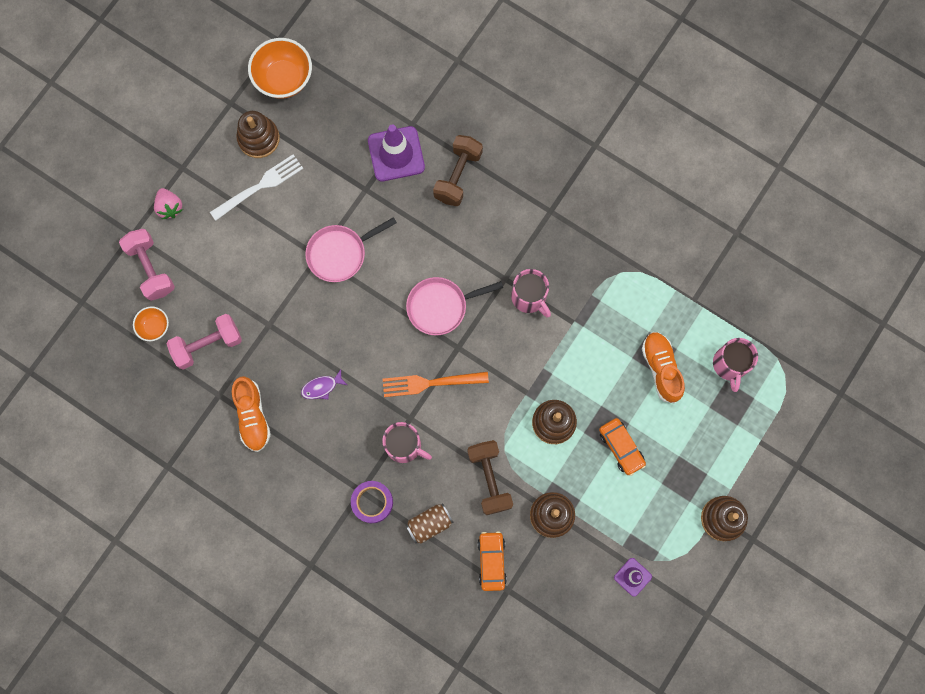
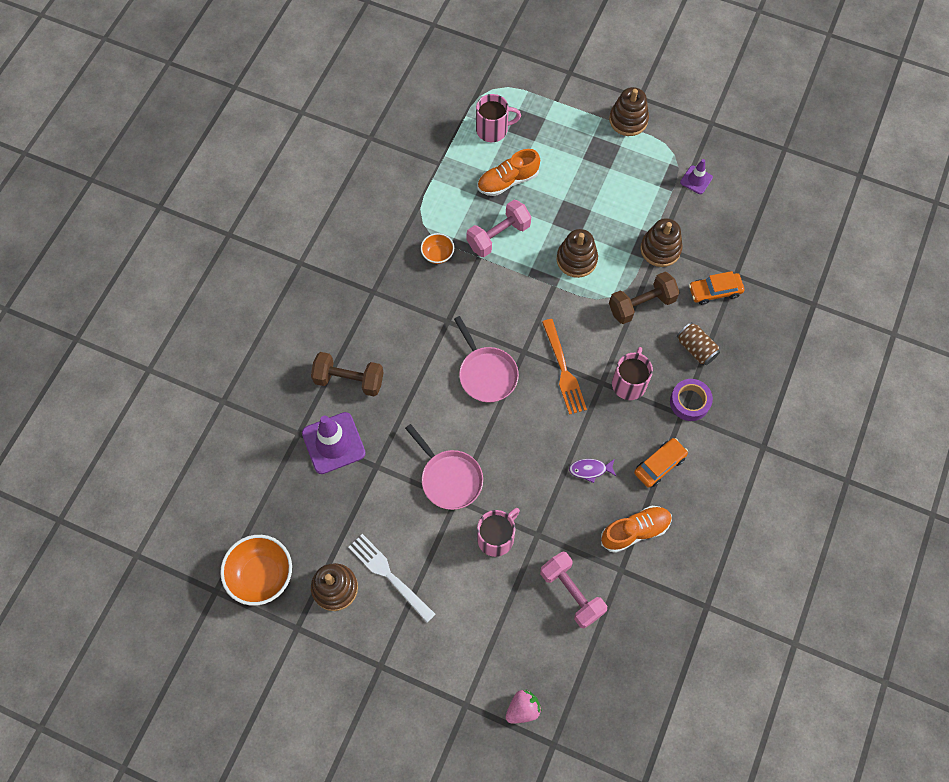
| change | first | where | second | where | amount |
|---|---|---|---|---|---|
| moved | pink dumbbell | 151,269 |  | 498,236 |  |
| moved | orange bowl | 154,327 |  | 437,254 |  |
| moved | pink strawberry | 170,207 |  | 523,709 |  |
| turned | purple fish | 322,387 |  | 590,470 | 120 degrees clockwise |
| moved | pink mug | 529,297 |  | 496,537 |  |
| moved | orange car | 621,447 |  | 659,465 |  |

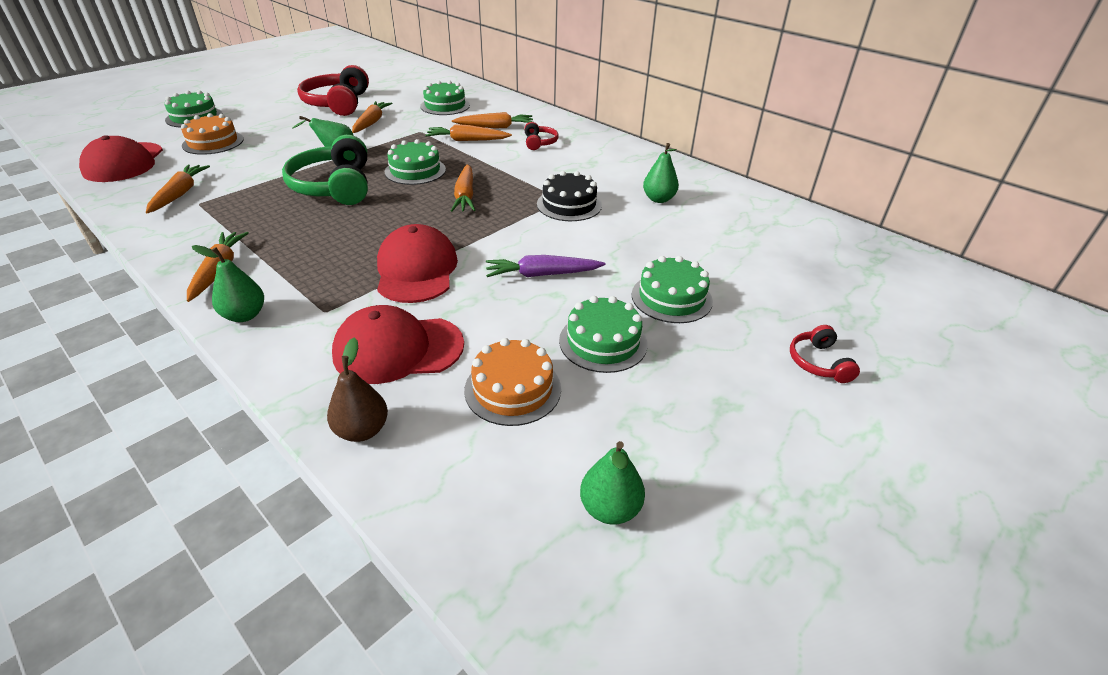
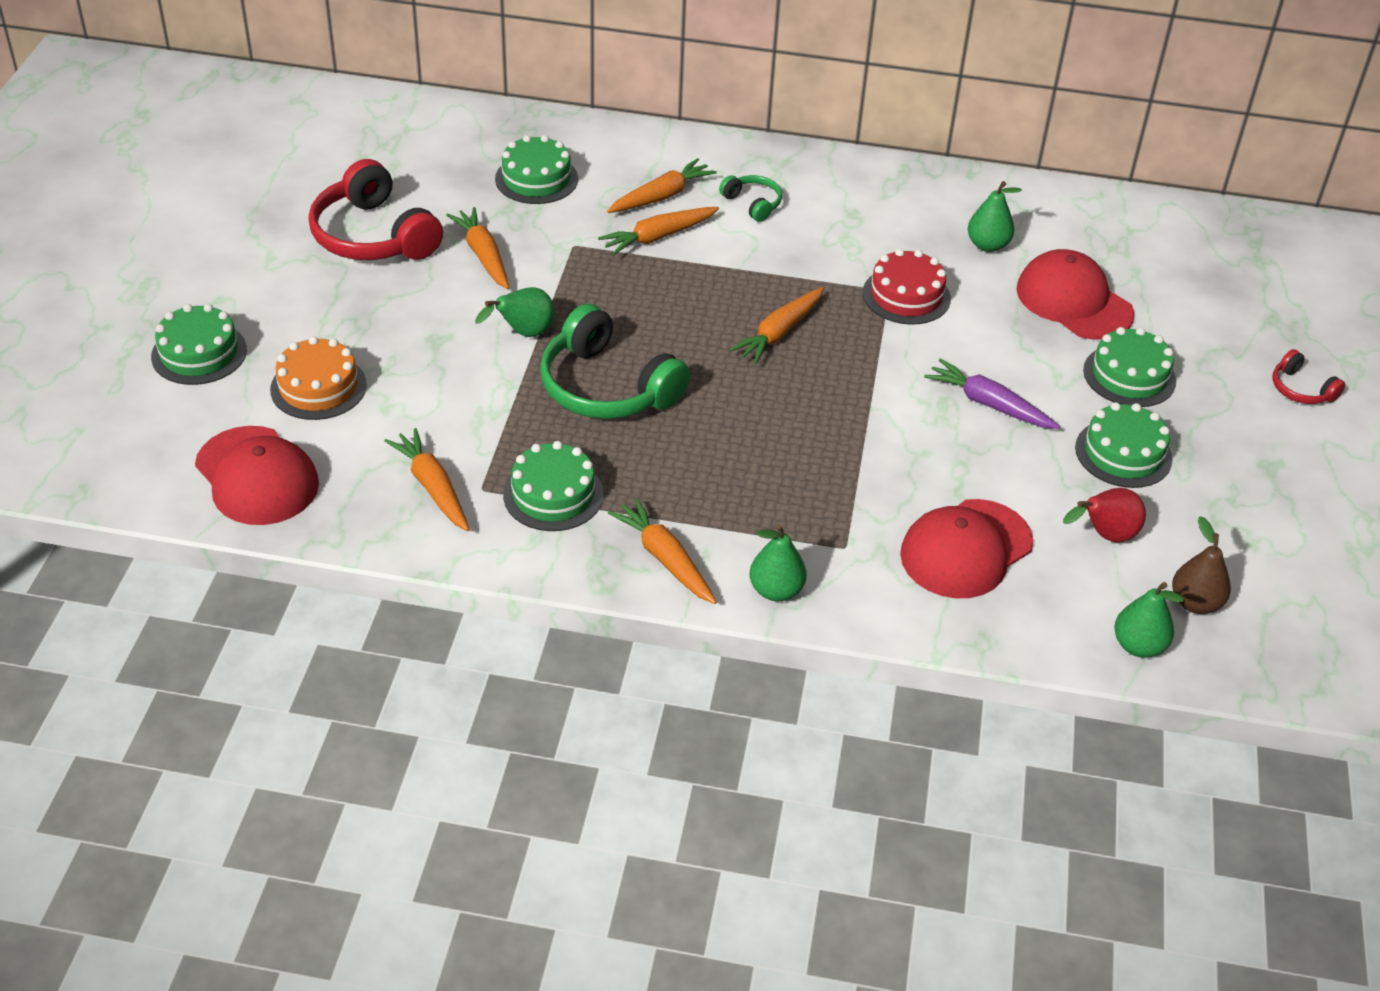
| change | first | where | second | where | amount |
|---|---|---|---|---|---|
| moved | brown pear | 362,430 |  | 1195,603 |  |
| moved | red cap | 416,270 |  | 1074,301 |  |
| moved | green cake | 415,171 |  | 553,494 |  |
| turned | orange carrot | 465,196 |  | 779,333 | 75 degrees clockwise |
| replaced | orange cake | 513,389 | red pear | 1104,535 |  |
| turned | purple carrot | 542,274 |  | 989,404 | 75 degrees clockwise |
| recoloured | red headphones | 539,142 | green headphones | 753,204 |  |
| recoloured | black cake | 569,205 | red cake | 906,295 |  |
| moved | green pear | 610,508 |  | 1138,646 |  |

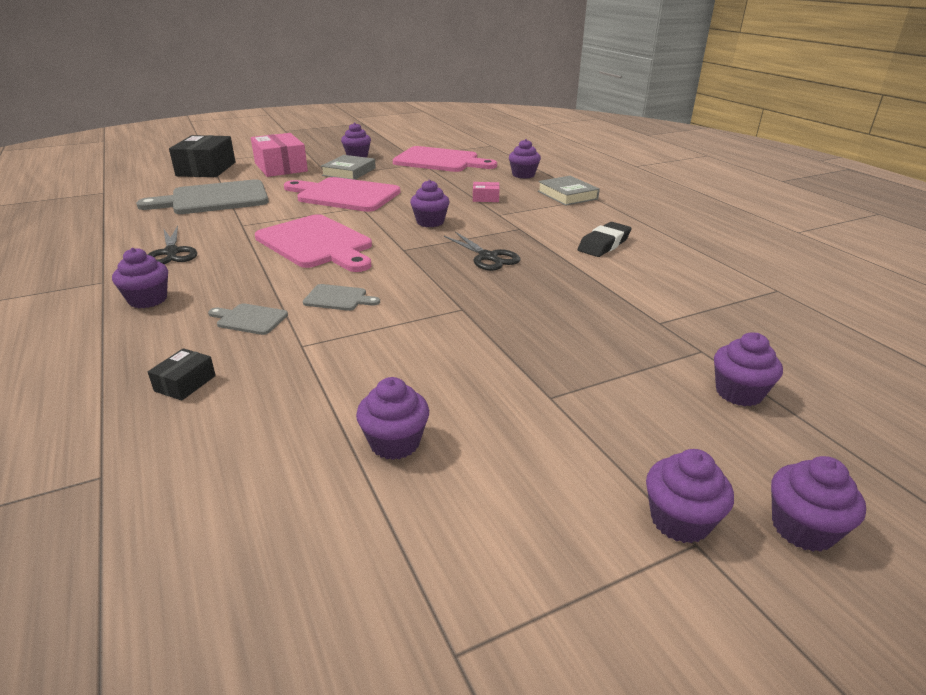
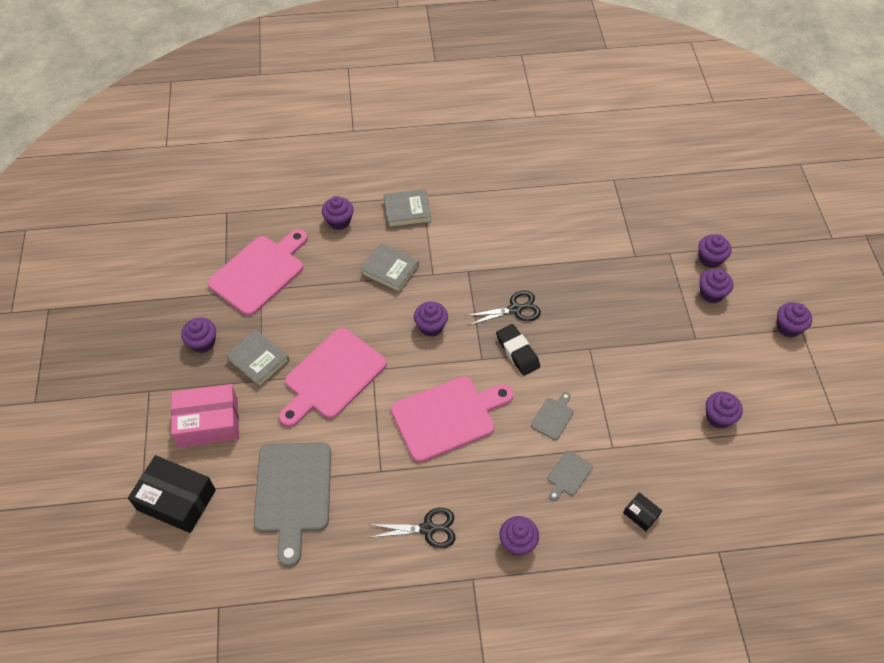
| change | first | where | second | where | amount |
|---|---|---|---|---|---|
| replaced | pink box | 485,198 | grey book | 390,270 |  |
| moved | black eraser | 604,244 |  | 517,352 |  |
| moved | purple cupcake | 802,528 |  | 711,293 |  |

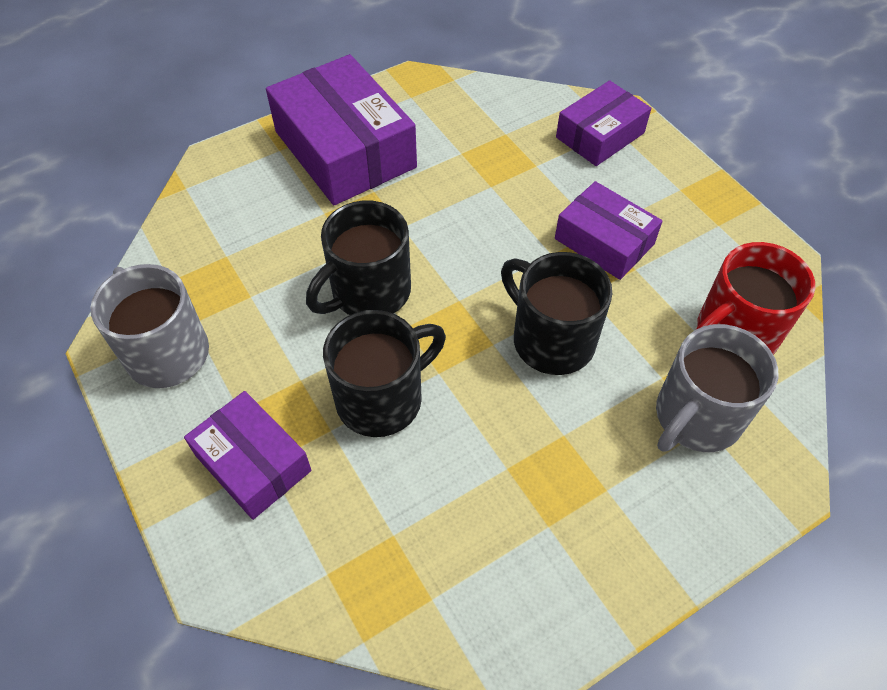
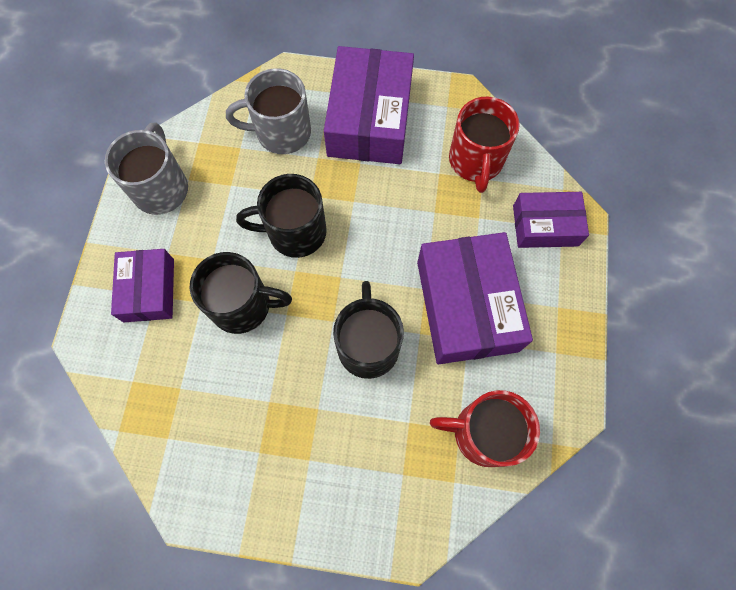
| change | first | where | second | where | amount |
|---|---|---|---|---|---|
| resized | purple box | 604,241 |  | 467,306 | x1.69 |
| moved | grey mug | 696,417 |  | 281,132 |  |
| added |  |  | red mug | 476,161 |  |

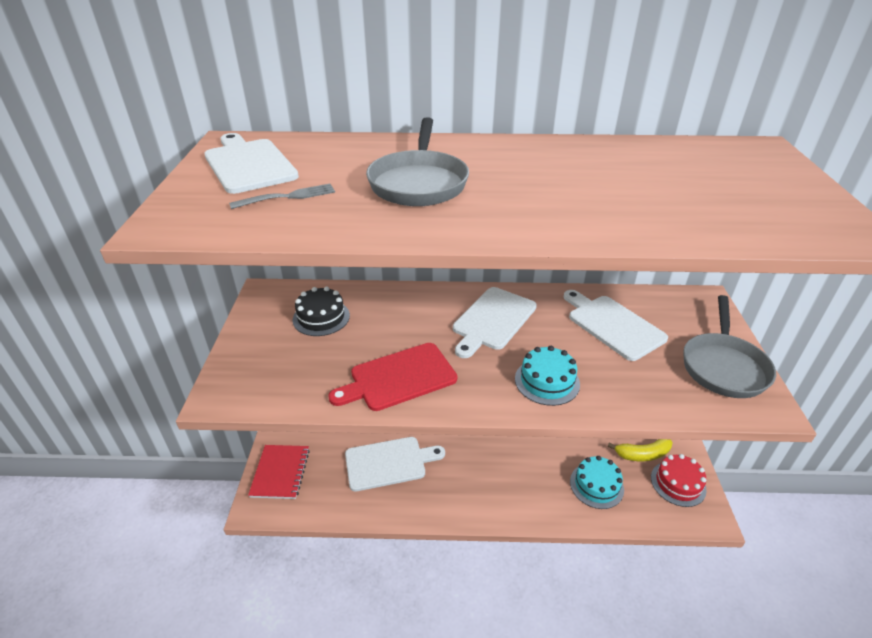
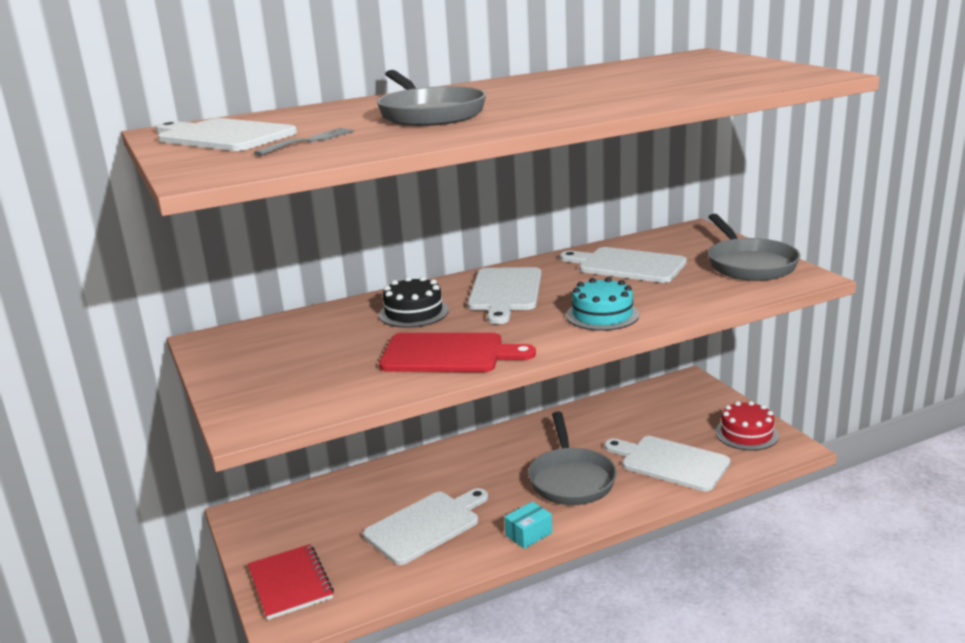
| change | first | where | second | where | amount |
|---|---|---|---|---|---|
| moved | black cake | 321,317 |  | 413,312 |  |
| turned | red cutting board | 399,378 |  | 448,354 | 120 degrees counterclockwise |
| replaced | turquoise cake | 596,485 | white cutting board | 670,462 |  |
| removed | yellow banana | 642,454 |  |  |  |
| added |  |  | turquoise box | 528,534 |  |
| added |  |  | grey pan | 571,479 |  |

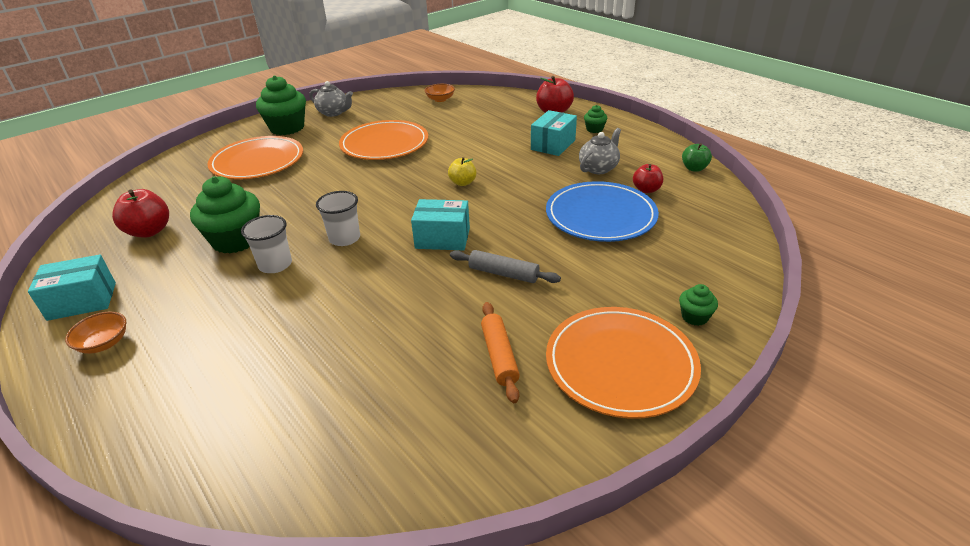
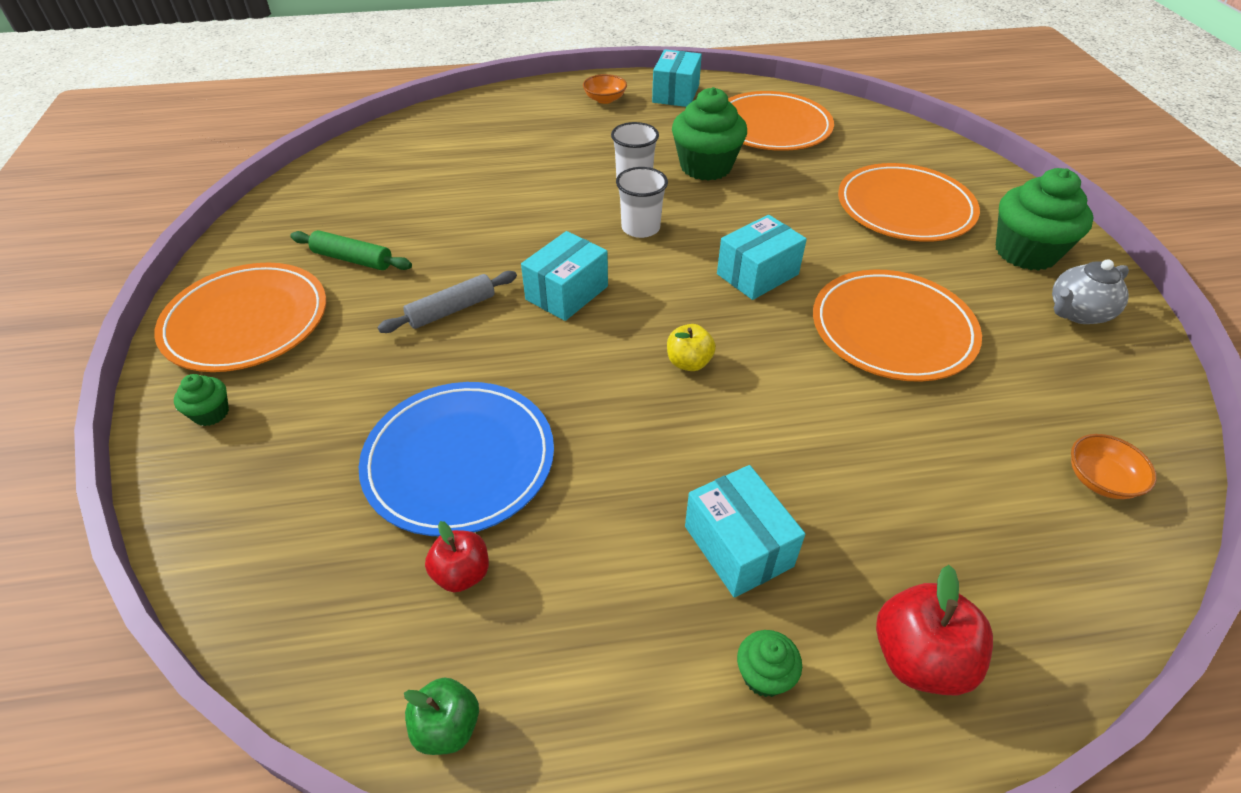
| change | first | where | second | where | amount |
|---|---|---|---|---|---|
| replaced | red apple | 149,231 | orange plate | 772,127 |  |
| recoloured | orange rolling pin | 499,356 | green rolling pin | 353,259 |  |
| removed | grey teapot | 598,168 |  |  |  |
| added |  |  | turquoise box | 757,274 |  |

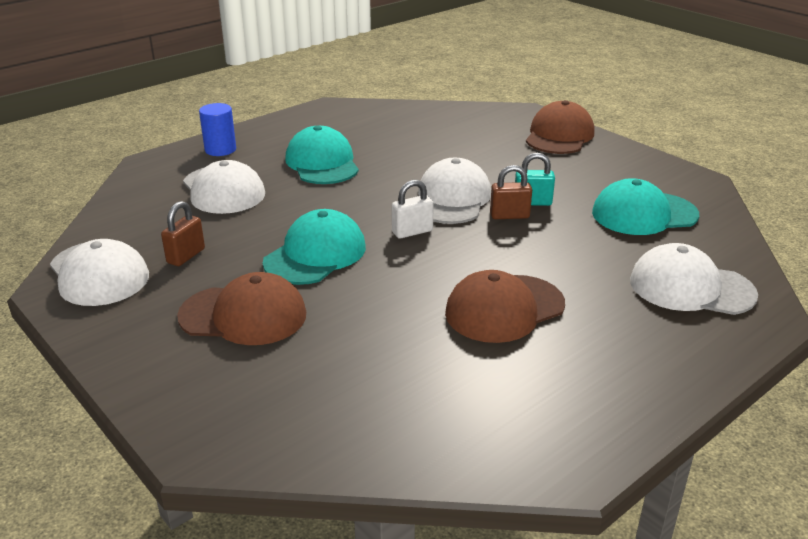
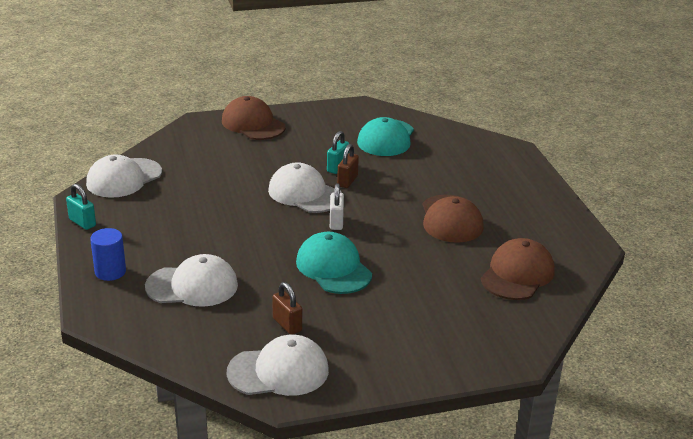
| change | first | where | second | where | amount |
|---|---|---|---|---|---|
| moved | brown cap | 243,315 |  | 517,274 |  |
| removed | turquoise cap | 322,163 |  |  |  |
| moved | white cap | 691,287 |  | 124,178 |  |
| added |  |  | turquoise padlock | 82,223 |  |

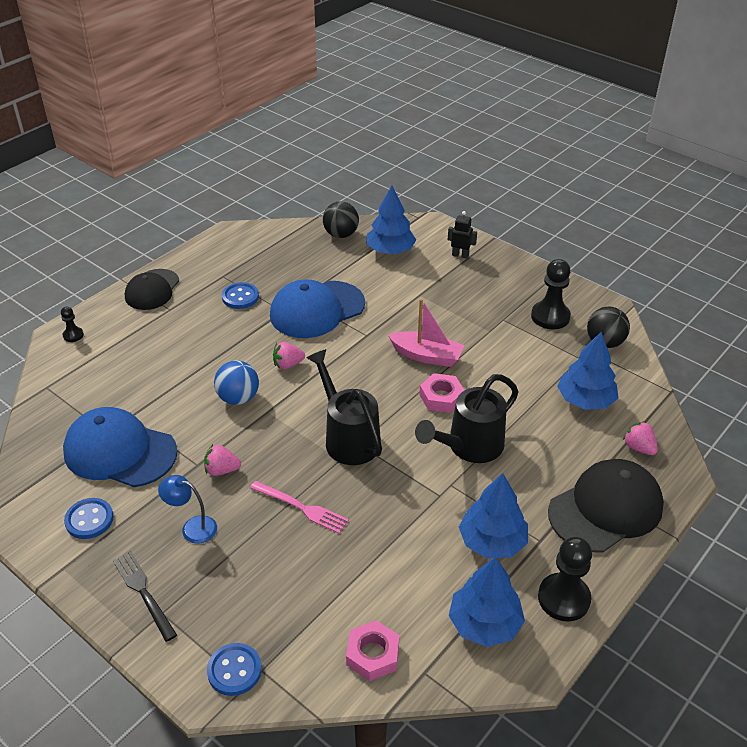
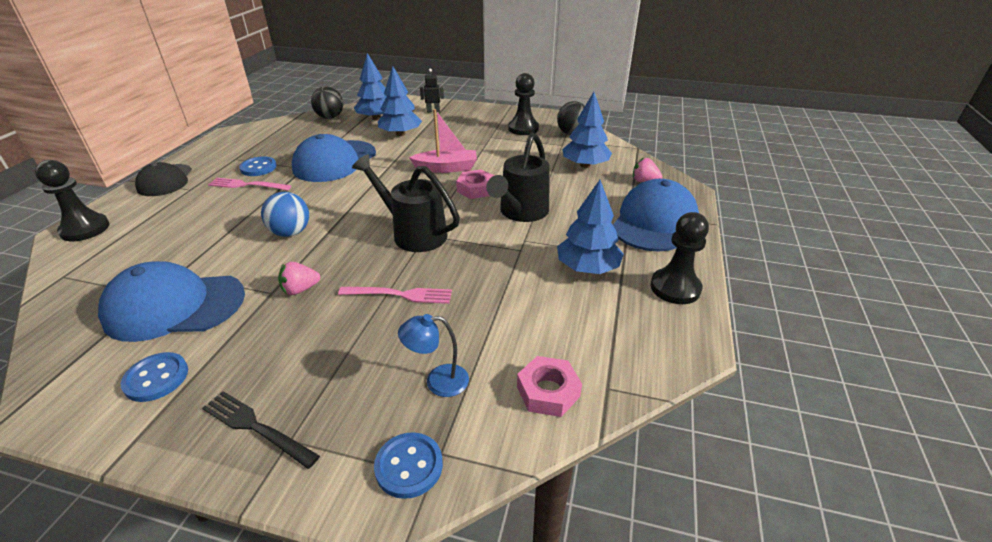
| change | first | where | second | where | amount |
|---|---|---|---|---|---|
| resized | black pawn | 73,335 |  | 85,229 | x1.98 |
| moved | blue lamp | 192,527 |  | 438,381 |  |
| removed | pink strawberry | 288,364 |  |  |  |
| moved | blue tree | 484,624 |  | 401,134 |  |
| recoloured | black cap | 606,509 | blue cap | 654,222 |  |
| added |  |  | pink fork | 246,185 |  |

